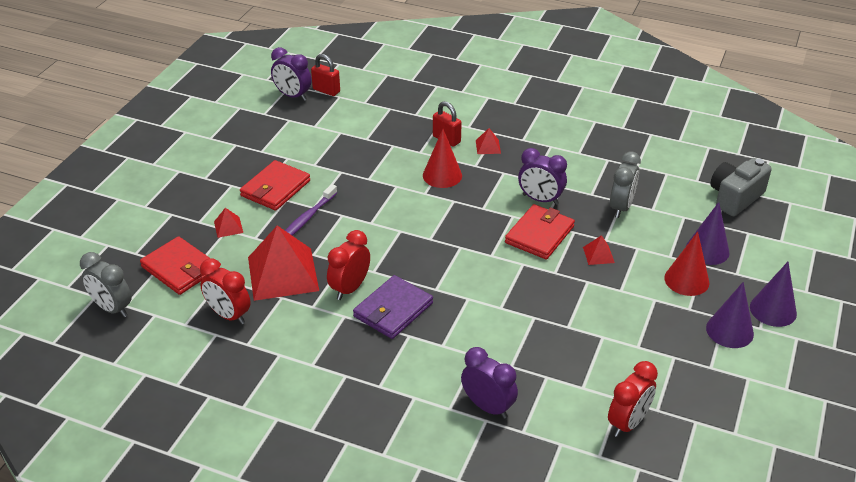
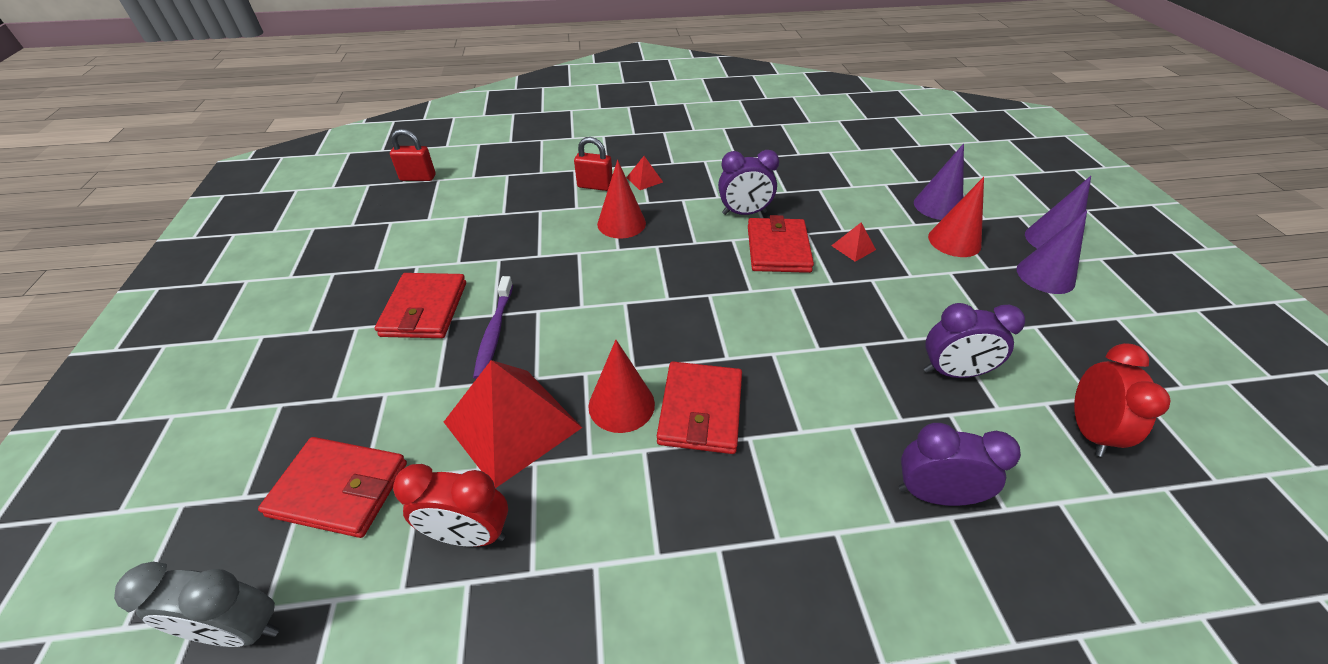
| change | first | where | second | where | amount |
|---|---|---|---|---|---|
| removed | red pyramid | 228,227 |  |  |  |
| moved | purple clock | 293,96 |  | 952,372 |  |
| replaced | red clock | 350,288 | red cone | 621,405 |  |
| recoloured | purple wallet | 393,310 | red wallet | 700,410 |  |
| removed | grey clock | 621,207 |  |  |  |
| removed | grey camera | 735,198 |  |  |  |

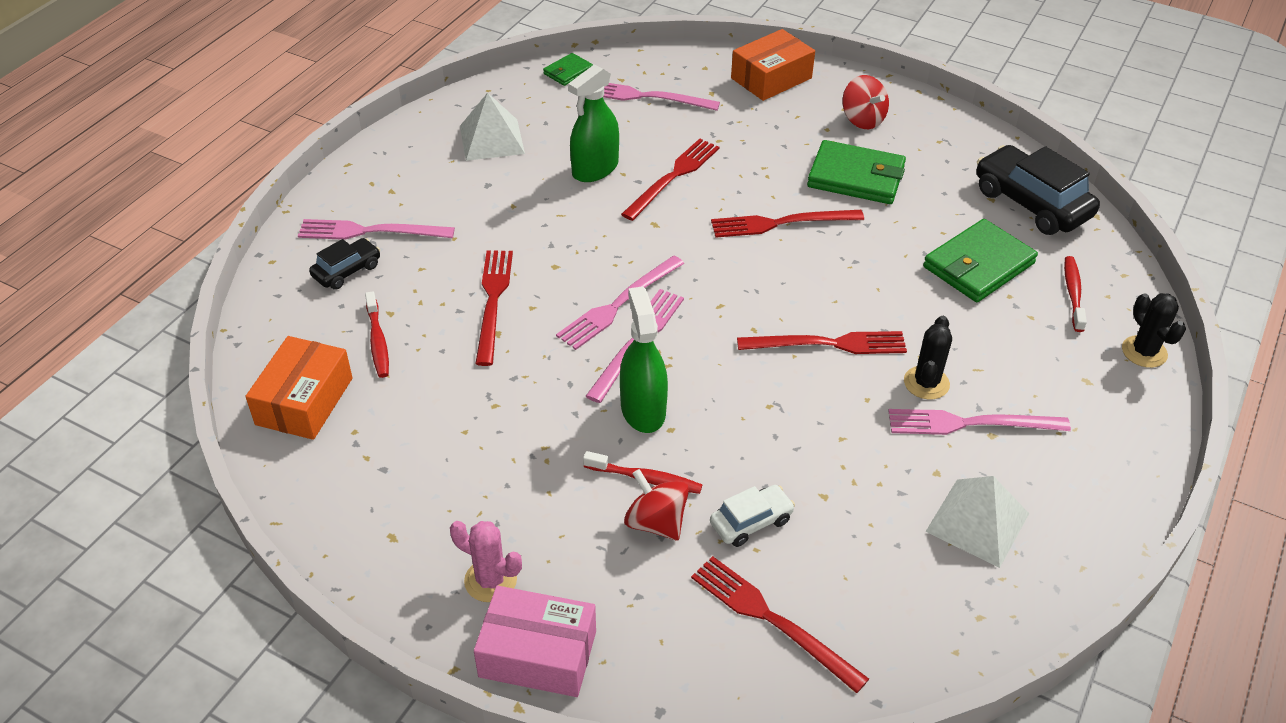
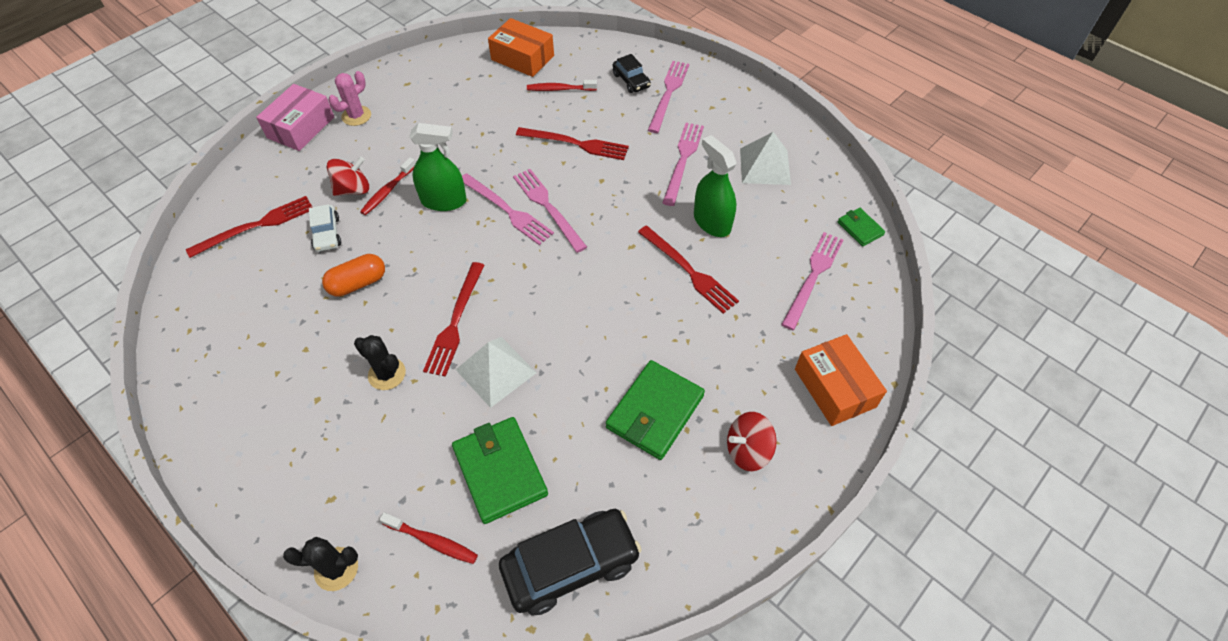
| change | first | where | second | where | amount |
|---|---|---|---|---|---|
| removed | red fork | 781,223 |  |  |  |
| moved | pink fork | 970,423 |  | 683,160 |  |
| moved | white pyramid | 977,522 |  | 496,371 |  |
| added |  |  | orange capsule | 358,283 |  |

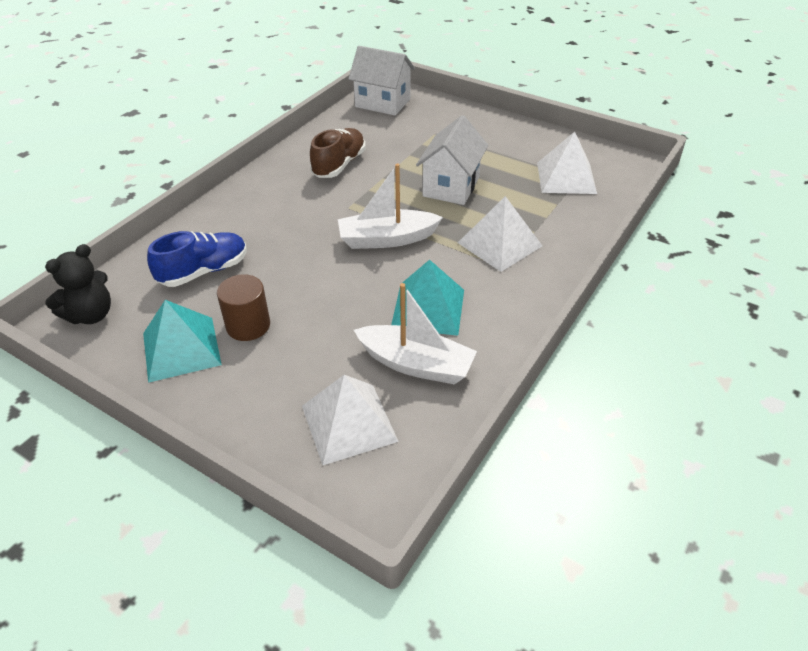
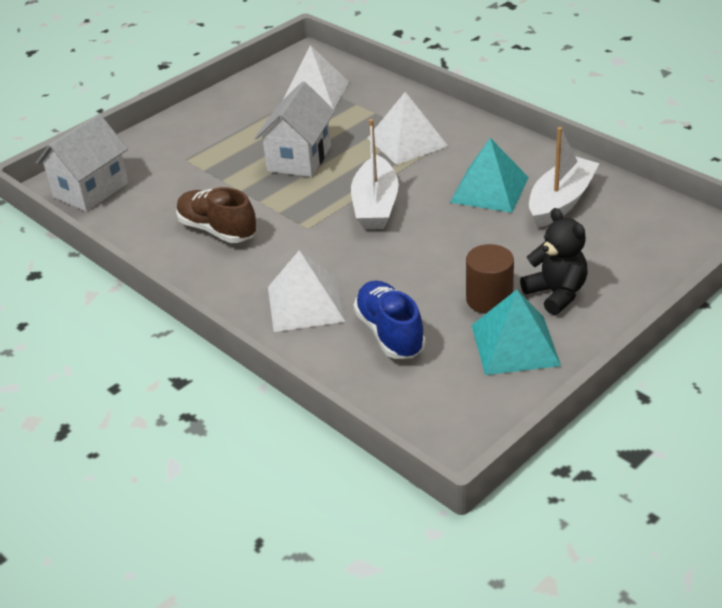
| change | first | where | second | where | amount |
|---|---|---|---|---|---|
| moved | black teddy bear | 91,315 |  | 556,294 |  |
| moved | white pyramid | 349,423 |  | 305,303 |  |
| turned | white house | 451,186 |  | 299,159 | 75 degrees clockwise |

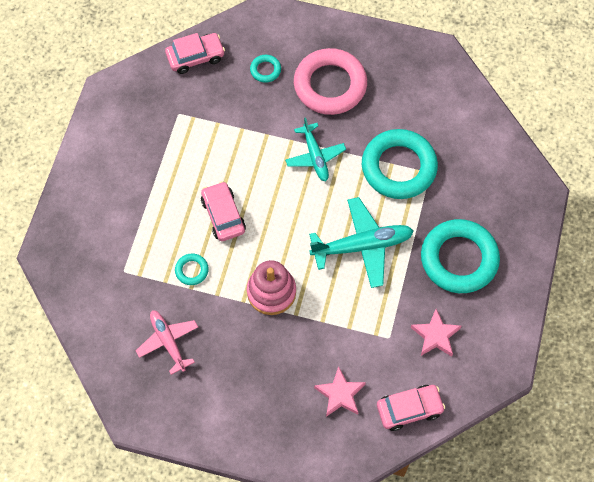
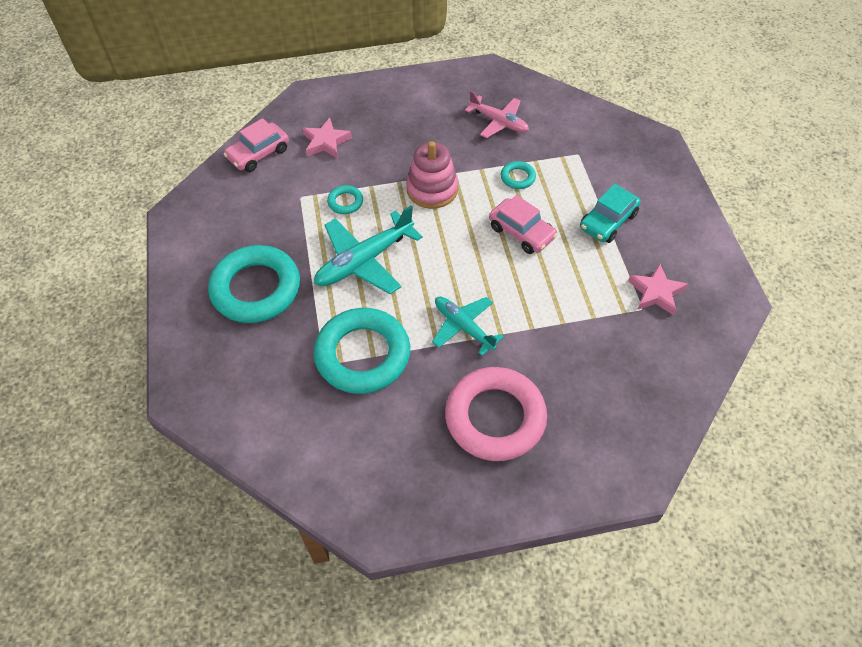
| change | first | where | second | where | amount |
|---|---|---|---|---|---|
| removed | pink car | 195,57 |  |  |  |
| moved | turquoise ring | 265,70 |  | 345,202 |  |
| moved | pink star | 435,335 |  | 656,292 |  |
| added |  |  | turquoise car | 608,221 |  |

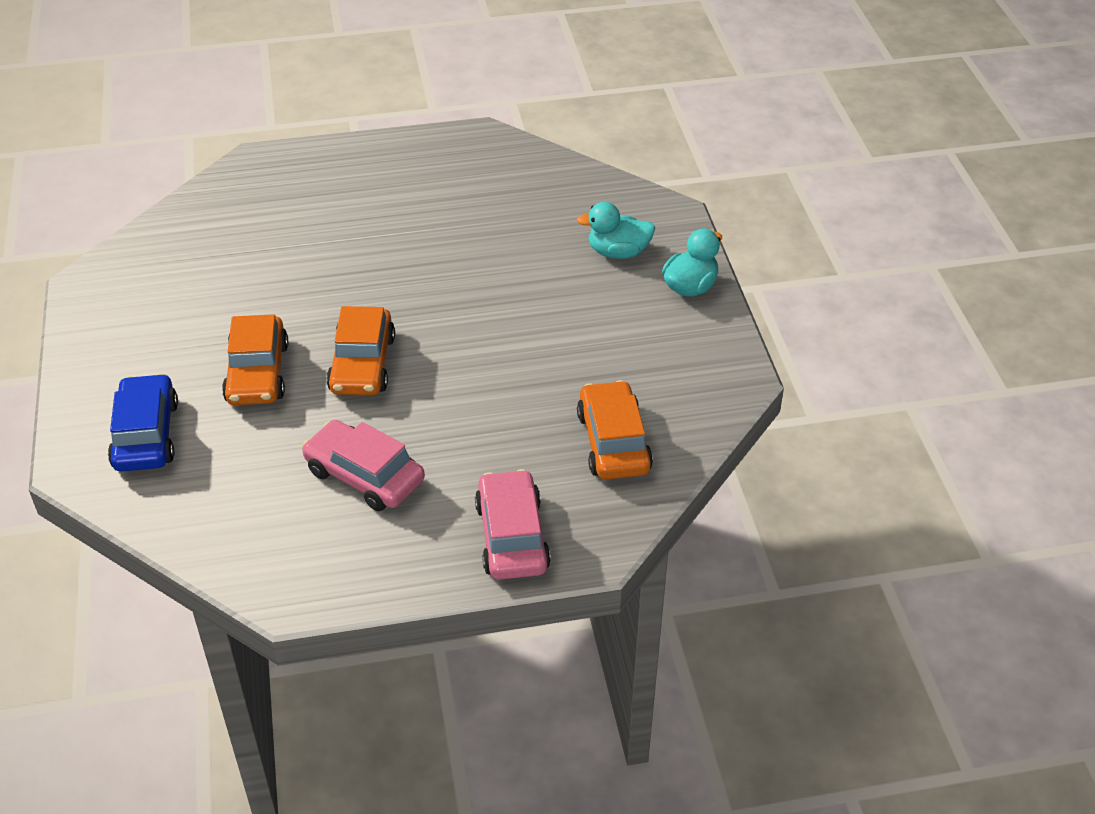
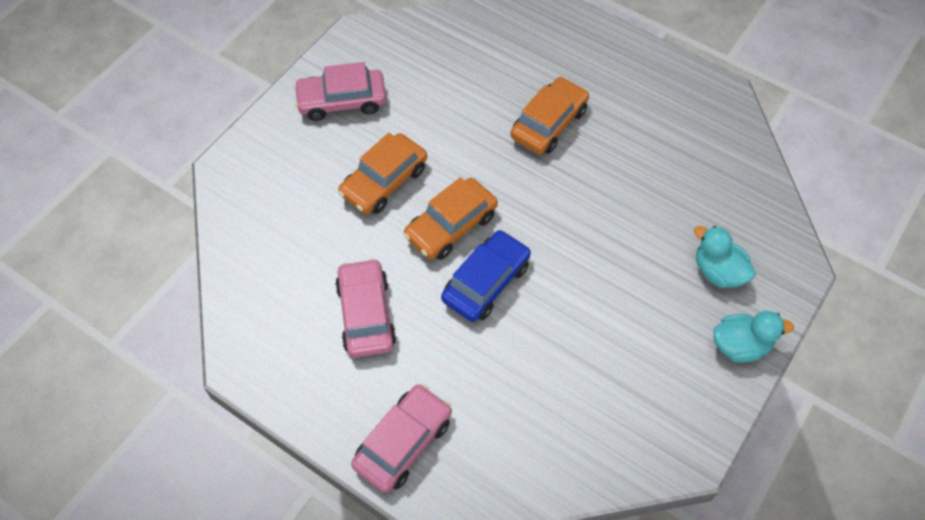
| change | first | where | second | where | amount |
|---|---|---|---|---|---|
| moved | blue car | 146,435 |  | 486,282 |  |
| moved | orange car | 613,442 |  | 549,123 |  |
| added |  |  | pink car | 342,101 |  |

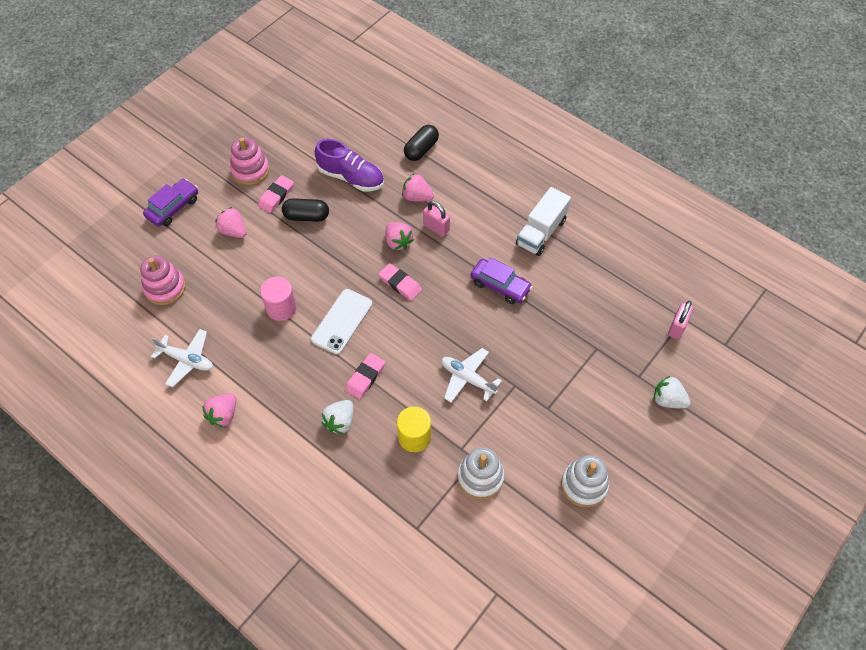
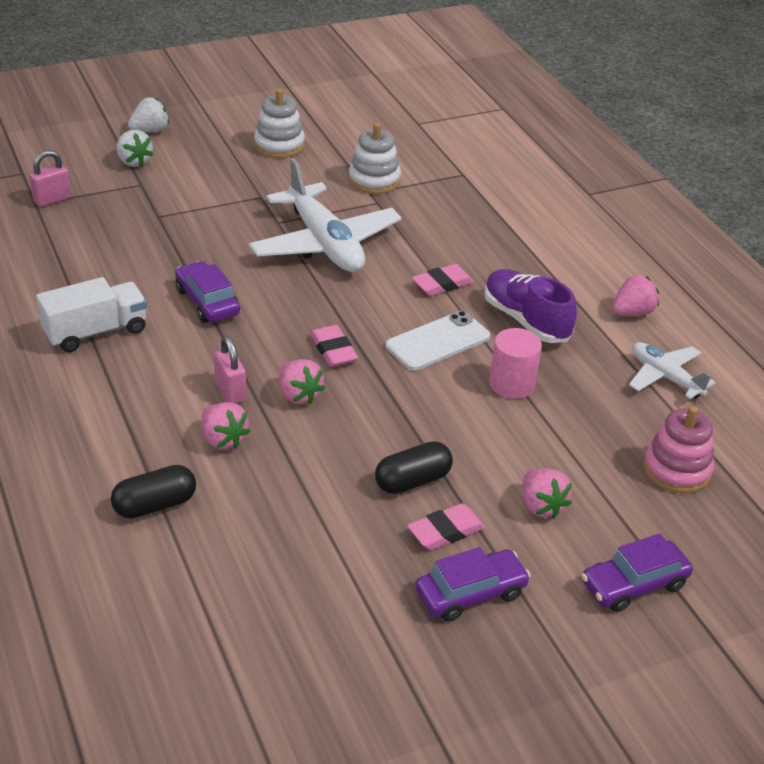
| change | first | where | second | where | amount |
|---|---|---|---|---|---|
| replaced | pink stacking toy | 250,170 | purple car | 470,593 |  |
| turned | black capsule | 306,216 |  | 412,481 | 60 degrees counterclockwise |
| moved | purple shoe | 351,177 |  | 526,320 |  |
| moved | white strawberry | 340,421 |  | 150,131 |  |
| turned | pink strawberry | 398,242 |  | 299,395 | 150 degrees clockwise |
| removed | yellow cylinder | 414,437 |  |  |  |
| resized | white plane | 467,378 |  | 324,243 | x1.82 |

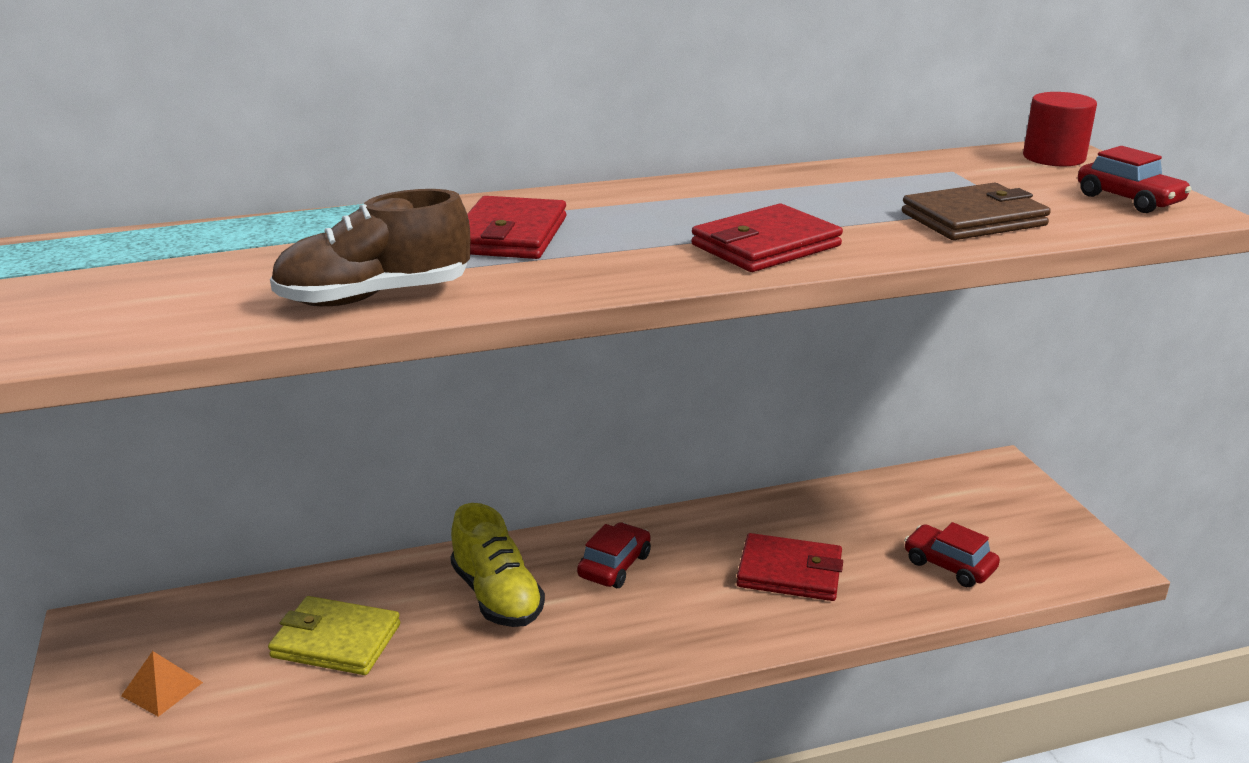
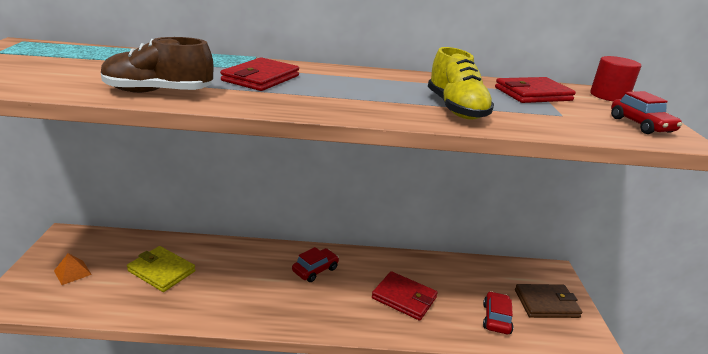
| change | first | where | second | where | amount |
|---|---|---|---|---|---|
| moved | yellow shoe | 497,596 |  | 456,109 |  |
| moved | red wallet | 765,245 |  | 532,94 |  |
| moved | brown wallet | 974,219 |  | 546,303 |  |
| turned | red car | 949,565 |  | 496,318 | 45 degrees clockwise |

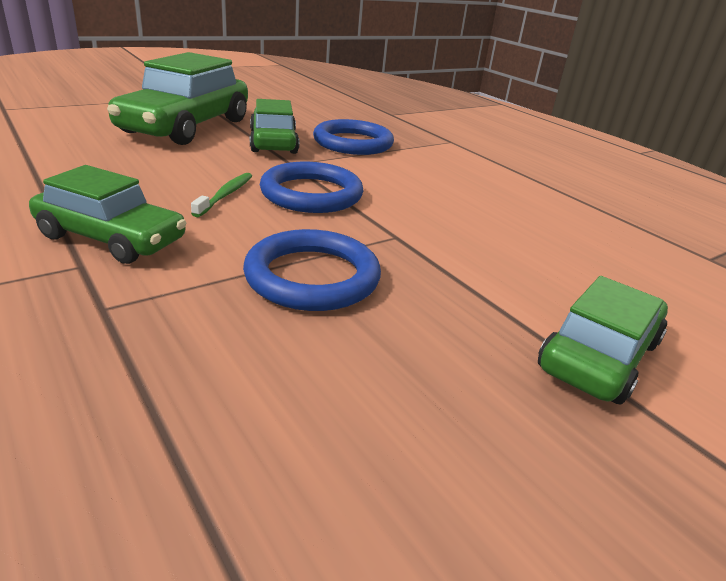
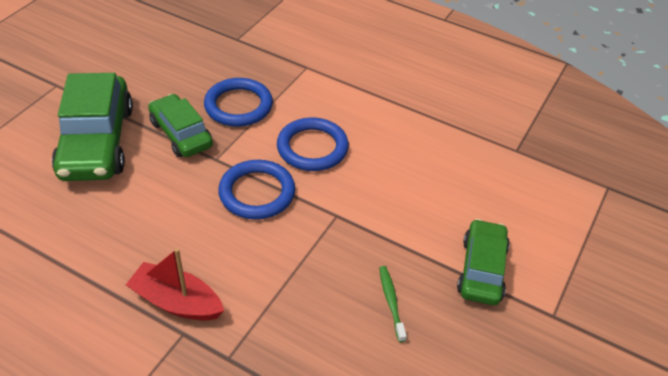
| change | first | where | second | where | amount |
|---|---|---|---|---|---|
| replaced | green car | 111,238 | red boat | 177,302 |  |
| moved | green toothbrush | 225,195 |  | 391,302 |  |
| moved | blue ring | 312,277 |  | 312,148 |  |

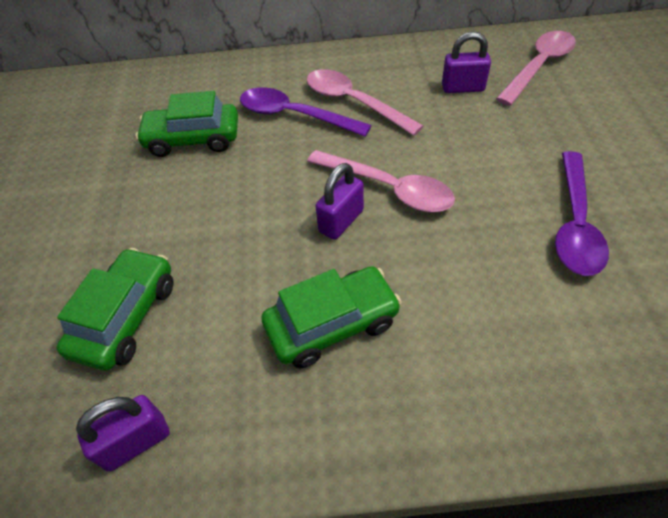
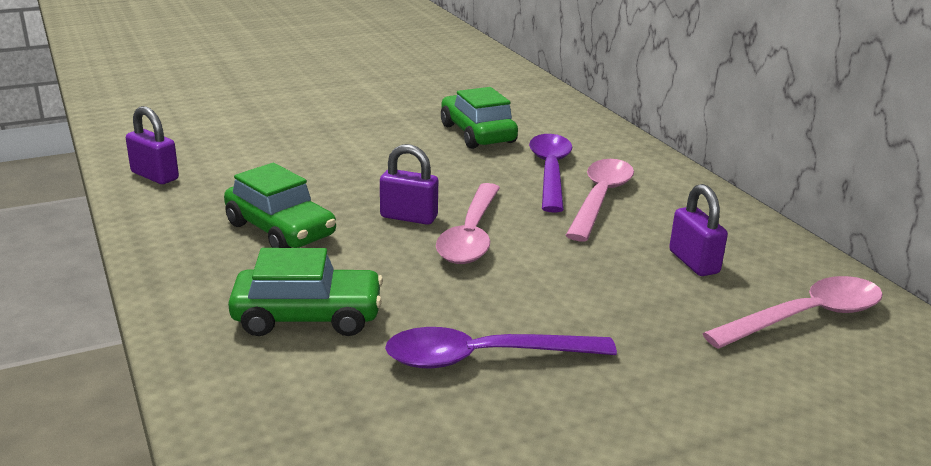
| change | first | where | second | where | amount |
|---|---|---|---|---|---|
| moved | green car | 126,317 |  | 308,316 |  |
| turned | pink spoon | 538,67 |  | 805,317 | 45 degrees counterclockwise |

